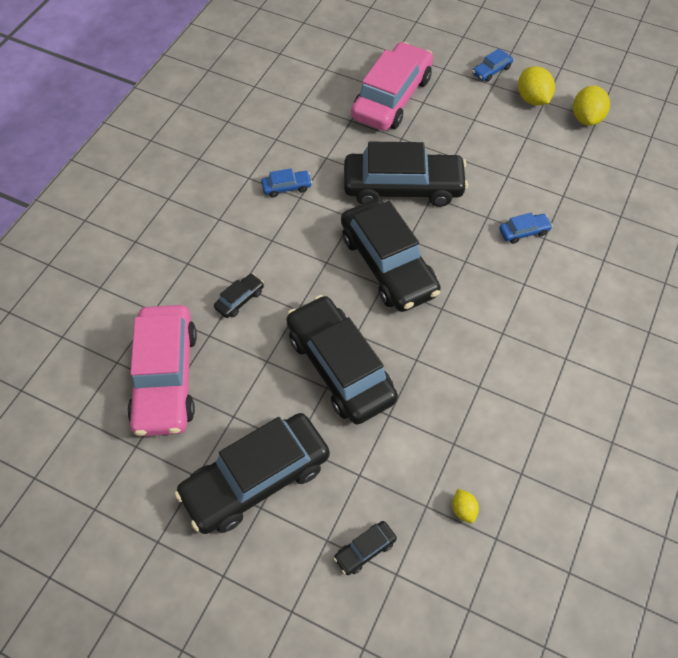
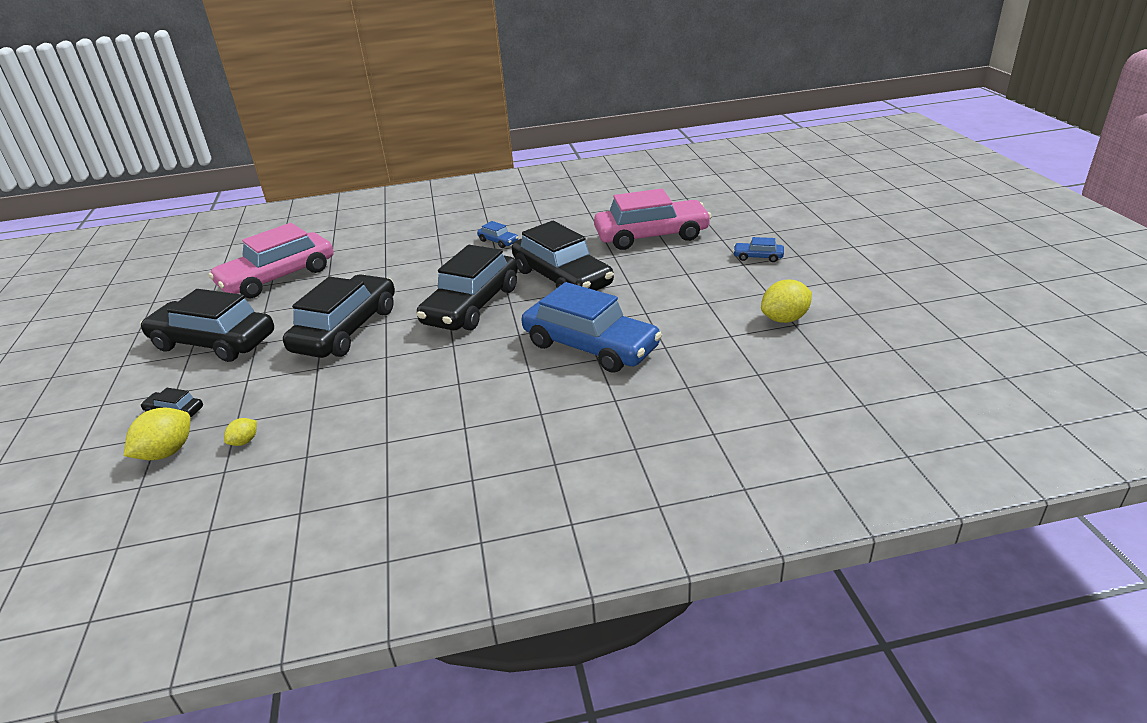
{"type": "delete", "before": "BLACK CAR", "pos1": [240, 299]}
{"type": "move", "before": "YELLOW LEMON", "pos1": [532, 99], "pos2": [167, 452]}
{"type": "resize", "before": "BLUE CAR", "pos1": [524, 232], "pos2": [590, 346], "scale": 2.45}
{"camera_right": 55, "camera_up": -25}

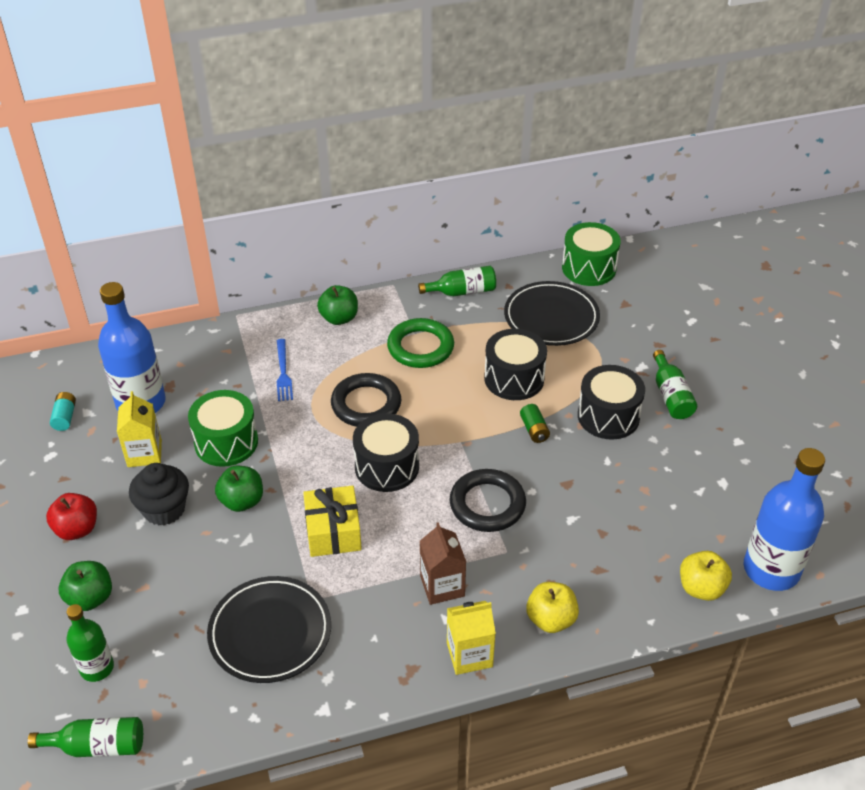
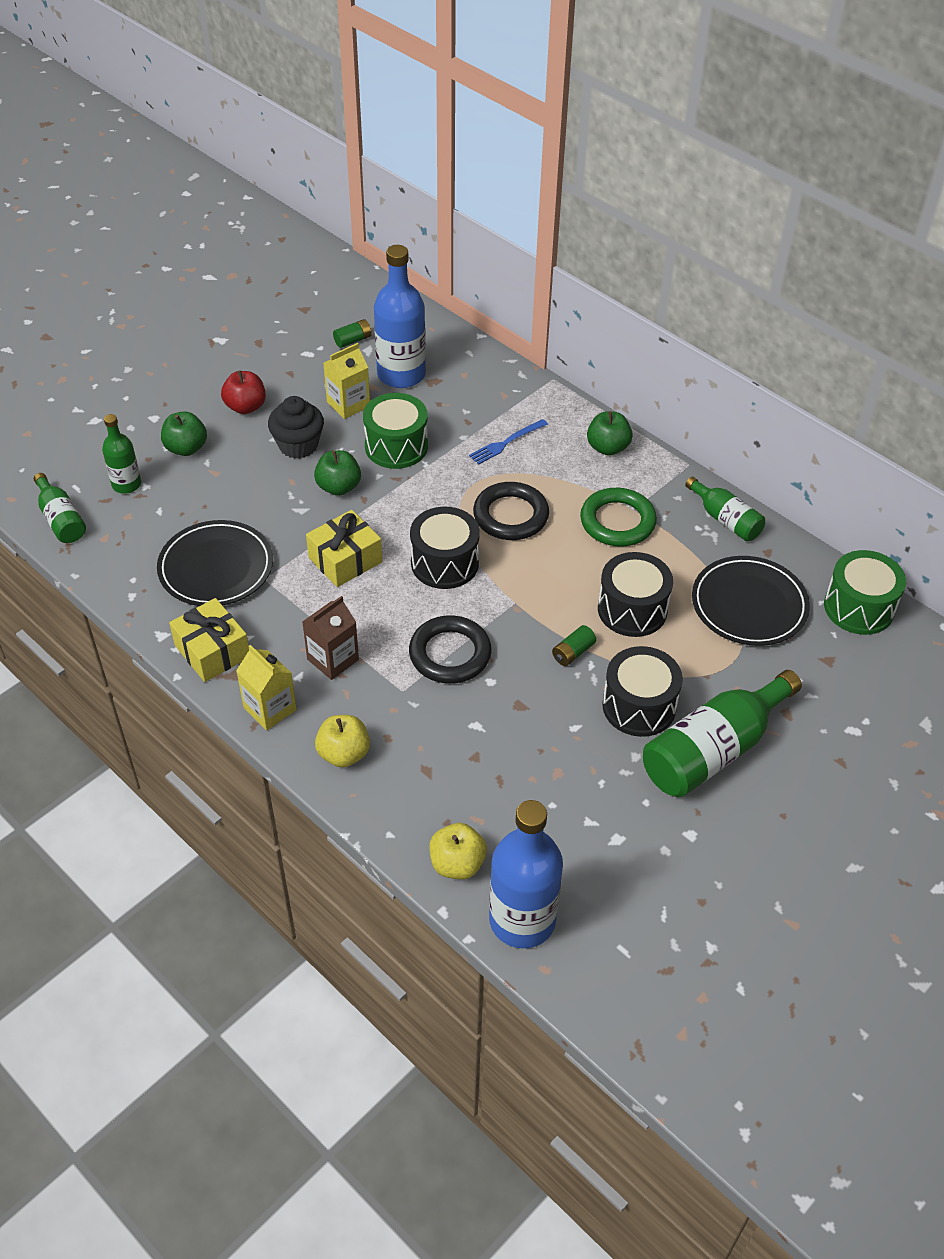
{"type": "insert", "after": "YELLOW GIFT", "pos2": [212, 651]}
{"type": "recolor", "before": "TURQUOISE BATTERY", "after": "GREEN BATTERY", "pos1": [65, 417], "pos2": [353, 340]}
{"type": "resize", "before": "GREEN BOTTLE", "pos1": [671, 395], "pos2": [713, 750], "scale": 1.79}
{"camera_right": 60, "camera_up": 5}

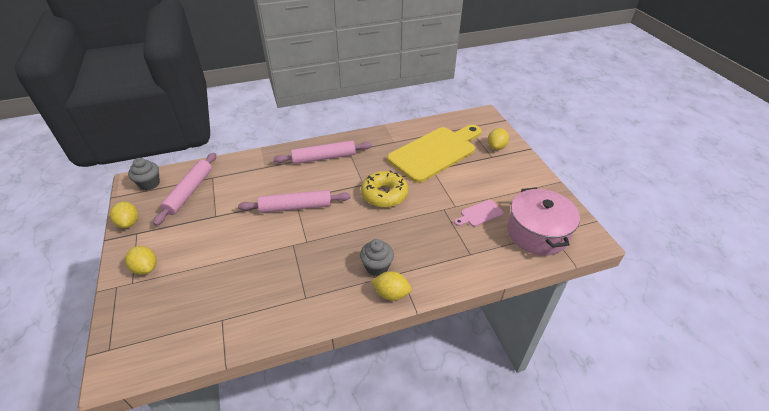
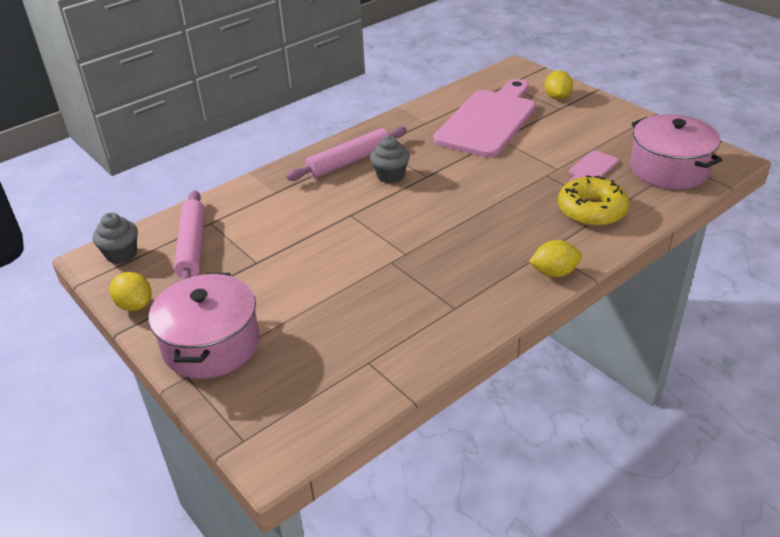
{"type": "delete", "before": "PINK ROLLING PIN", "pos1": [296, 207]}
{"type": "move", "before": "GREY CUPCAKE", "pos1": [377, 267], "pos2": [390, 176]}
{"type": "move", "before": "YELLOW DONUT", "pos1": [384, 194], "pos2": [591, 210]}
{"type": "replace", "before": "YELLOW LEMON", "after": "PINK POT", "pos1": [146, 268], "pos2": [211, 344]}
{"type": "recolor", "before": "YELLOW CUTTING BOARD", "after": "PINK CUTTING BOARD", "pos1": [435, 152], "pos2": [488, 120]}
{"camera_right": -20, "camera_up": -5}

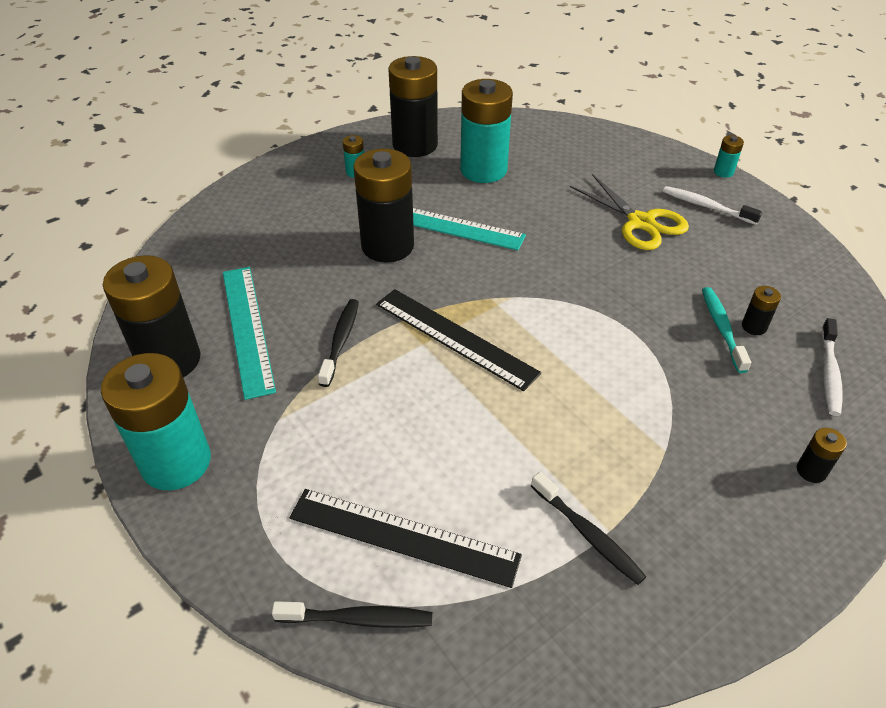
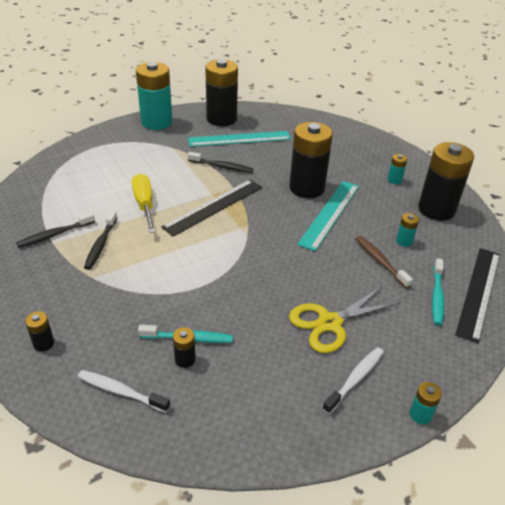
{"type": "insert", "after": "YELLOW SCREWDRIVER", "pos2": [144, 204]}
{"type": "insert", "after": "BROWN TOOTHBRUSH", "pos2": [380, 261]}
{"type": "insert", "after": "TURQUOISE TOOTHBRUSH", "pos2": [437, 296]}
{"type": "move", "before": "BLACK TOOTHBRUSH", "pos1": [358, 619], "pos2": [101, 245]}
{"type": "move", "before": "BLACK RULER", "pos1": [403, 536], "pos2": [479, 292]}
{"type": "resize", "before": "TURQUOISE BATTERY", "pos1": [483, 170], "pos2": [404, 241], "scale": 0.42}
{"camera_right": 95, "camera_up": -5}

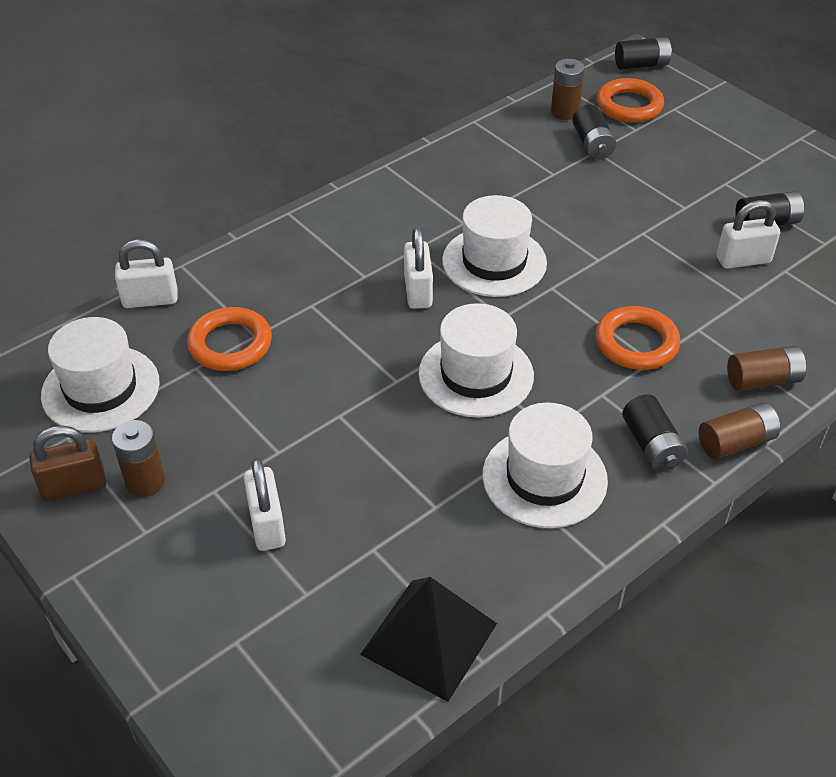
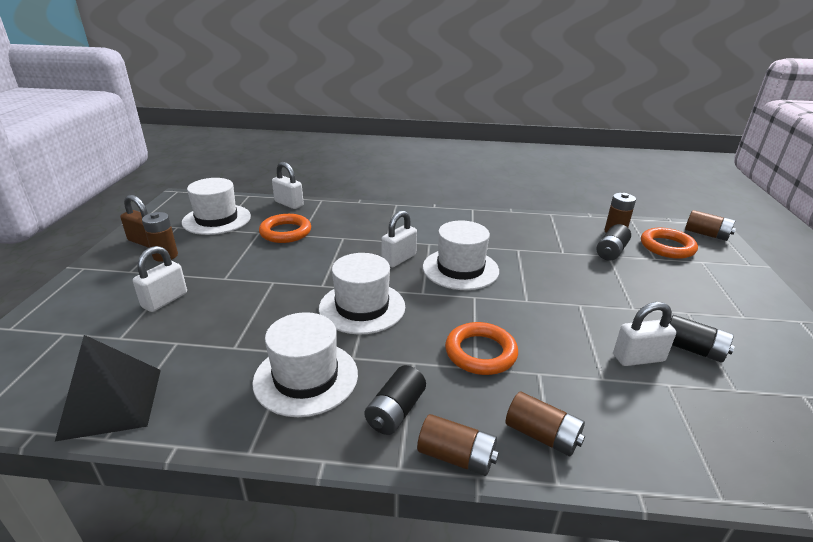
{"type": "recolor", "before": "BLACK BATTERY", "after": "BROWN BATTERY", "pos1": [641, 65], "pos2": [706, 234]}
{"type": "rotate", "before": "WHITE PADLOCK", "pos1": [743, 260], "pos2": [638, 358], "turn": -45}
{"camera_right": 45, "camera_up": -15}

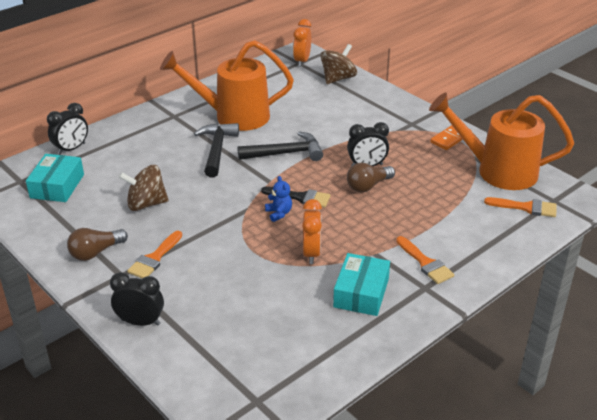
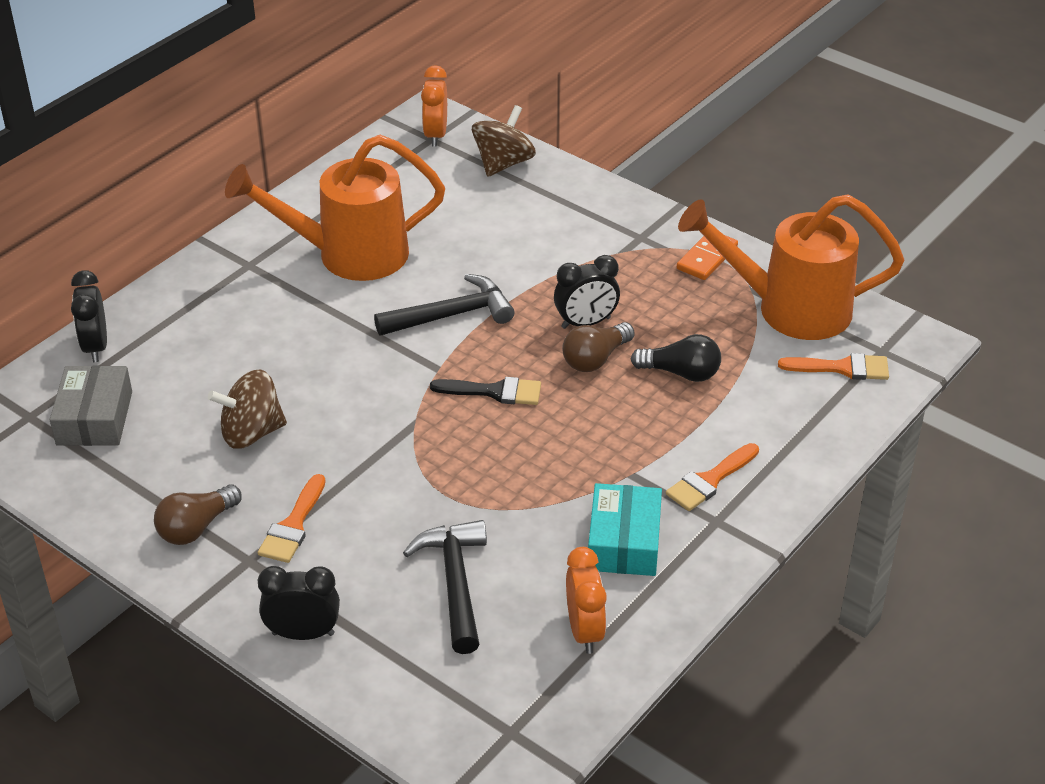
{"type": "delete", "before": "BLUE TEDDY BEAR", "pos1": [279, 213]}
{"type": "insert", "after": "BLACK LIGHT BULB", "pos2": [681, 373]}
{"type": "move", "before": "BLACK HAMMER", "pos1": [217, 150], "pos2": [455, 583]}
{"type": "move", "before": "ORANGE CLOCK", "pos1": [311, 253], "pos2": [584, 631]}
{"type": "recolor", "before": "TURQUOISE BOX", "after": "GREY BOX", "pos1": [57, 186], "pos2": [94, 418]}
{"type": "rotate", "before": "BLACK CLOCK", "pos1": [71, 149], "pos2": [95, 347], "turn": 135}
{"type": "rotate", "before": "ORANGE BRUSH", "pos1": [425, 263], "pos2": [709, 480], "turn": 90}
{"camera_right": -10, "camera_up": 5}

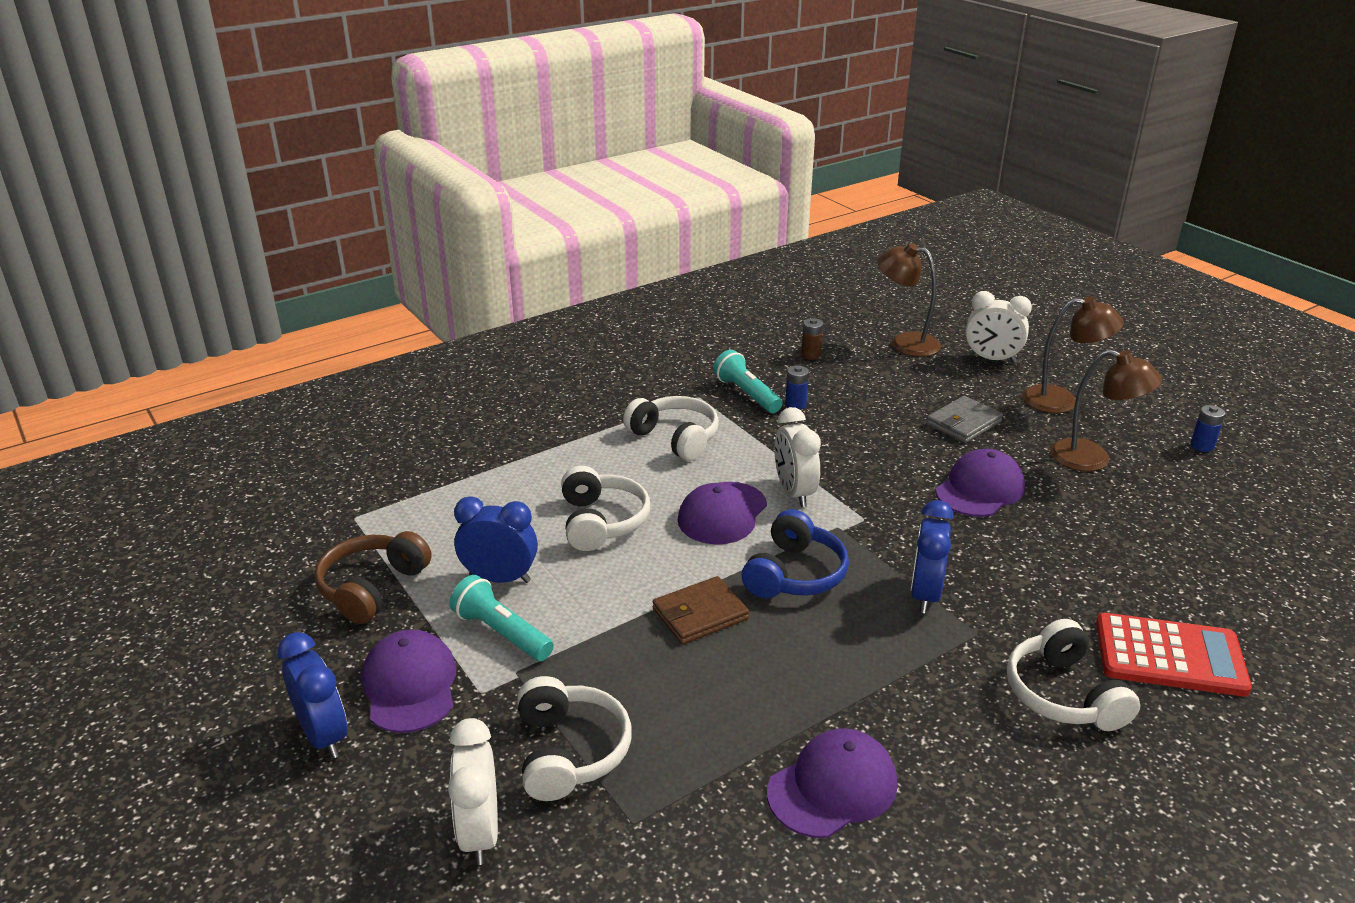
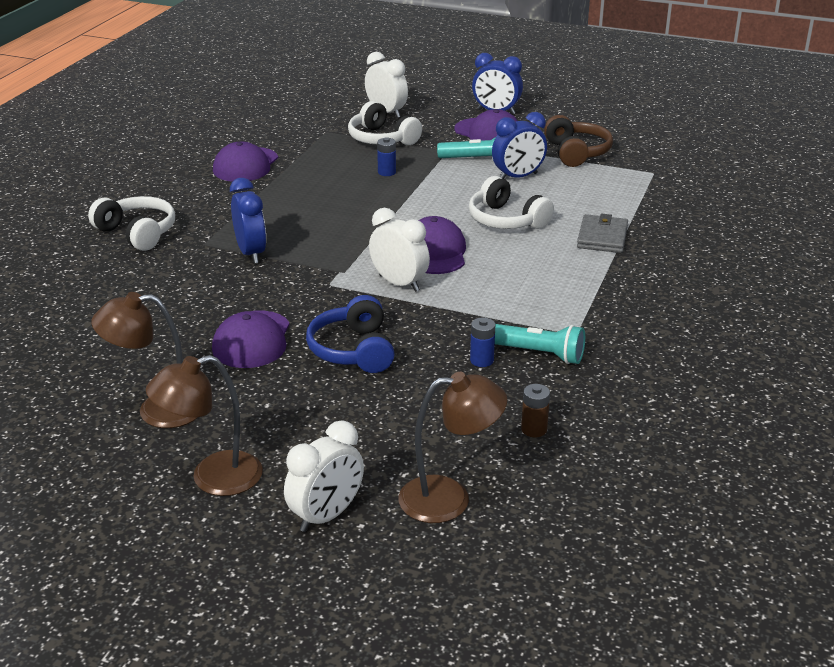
{"type": "delete", "before": "WHITE HEADPHONES", "pos1": [675, 438]}
{"type": "delete", "before": "BROWN WALLET", "pos1": [700, 614]}
{"type": "delete", "before": "RED CALCULATOR", "pos1": [1169, 656]}
{"type": "move", "before": "BLUE HEADPHONES", "pos1": [794, 574], "pos2": [353, 350]}
{"type": "move", "before": "GREY WALLET", "pos1": [964, 423], "pos2": [602, 237]}
{"type": "move", "before": "BLUE BATTERY", "pos1": [1202, 446], "pos2": [386, 172]}
{"type": "rotate", "before": "WHITE CLOCK", "pos1": [991, 359], "pos2": [326, 516], "turn": 150}
{"camera_right": 145, "camera_up": 0}

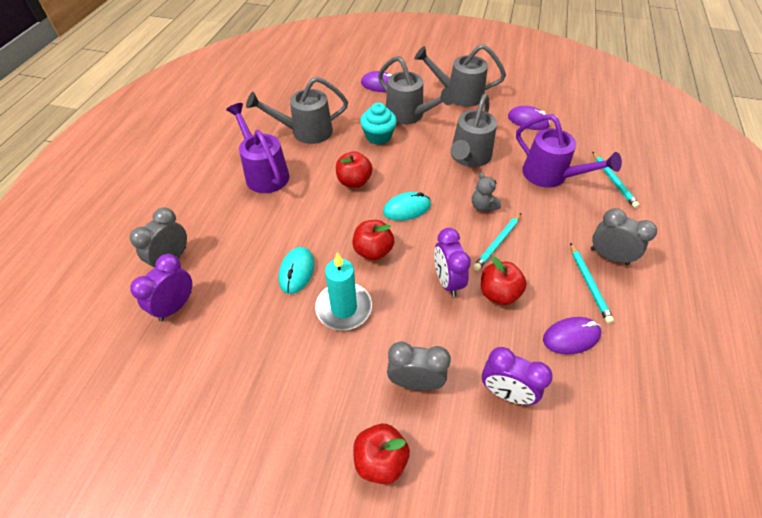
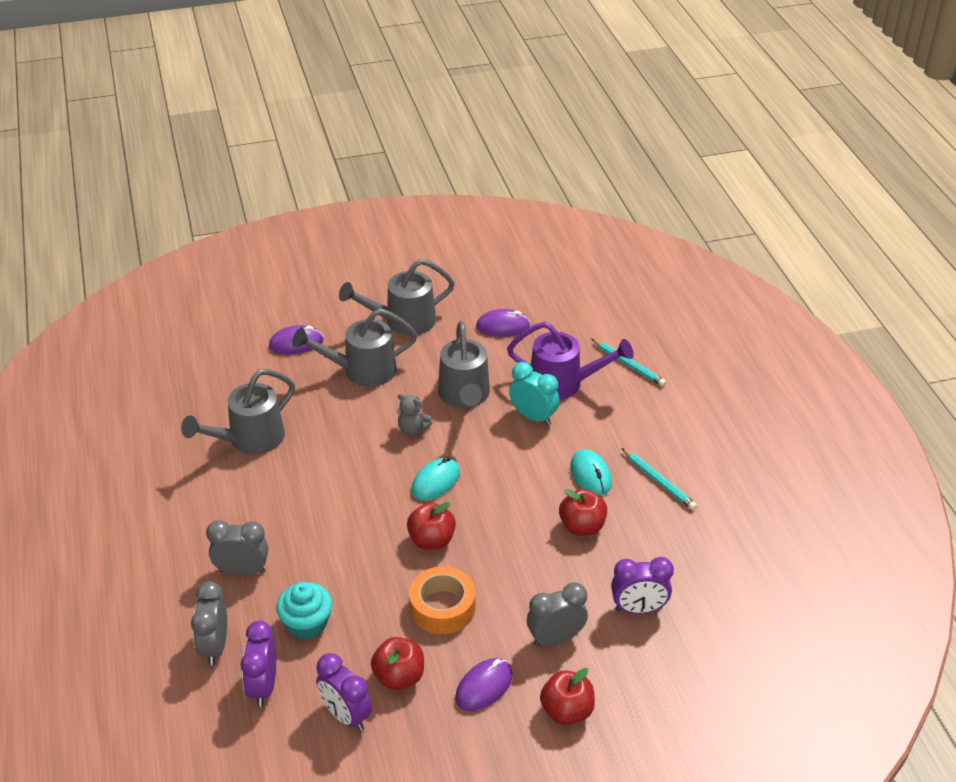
{"type": "delete", "before": "PURPLE WATERING CAN", "pos1": [264, 173]}
{"type": "delete", "before": "TURQUOISE PENCIL", "pos1": [497, 243]}
{"type": "insert", "after": "TURQUOISE CLOCK", "pos2": [533, 417]}
{"type": "move", "before": "TURQUOISE MOUSE", "pos1": [296, 271], "pos2": [590, 475]}
{"type": "move", "before": "RED APPLE", "pos1": [354, 181], "pos2": [399, 677]}
{"type": "move", "before": "TURQUOISE CUPCAKE", "pos1": [378, 136], "pos2": [307, 623]}
{"type": "move", "before": "PURPLE CLOCK", "pos1": [447, 281], "pos2": [346, 715]}
{"type": "move", "before": "GREY TEDDY BEAR", "pos1": [483, 206], "pos2": [412, 429]}
{"type": "move", "before": "PURPLE MOUSE", "pos1": [571, 337], "pos2": [484, 687]}
{"type": "move", "before": "GREY CLOCK", "pos1": [609, 256], "pos2": [242, 571]}
{"type": "replace", "before": "TURQUOISE CANDLE", "after": "ORANGE TAPE", "pos1": [344, 308], "pos2": [442, 607]}
{"type": "rotate", "before": "GREY WATERING CAN", "pos1": [409, 115], "pos2": [361, 371], "turn": 150}
{"camera_right": -30, "camera_up": -10}

